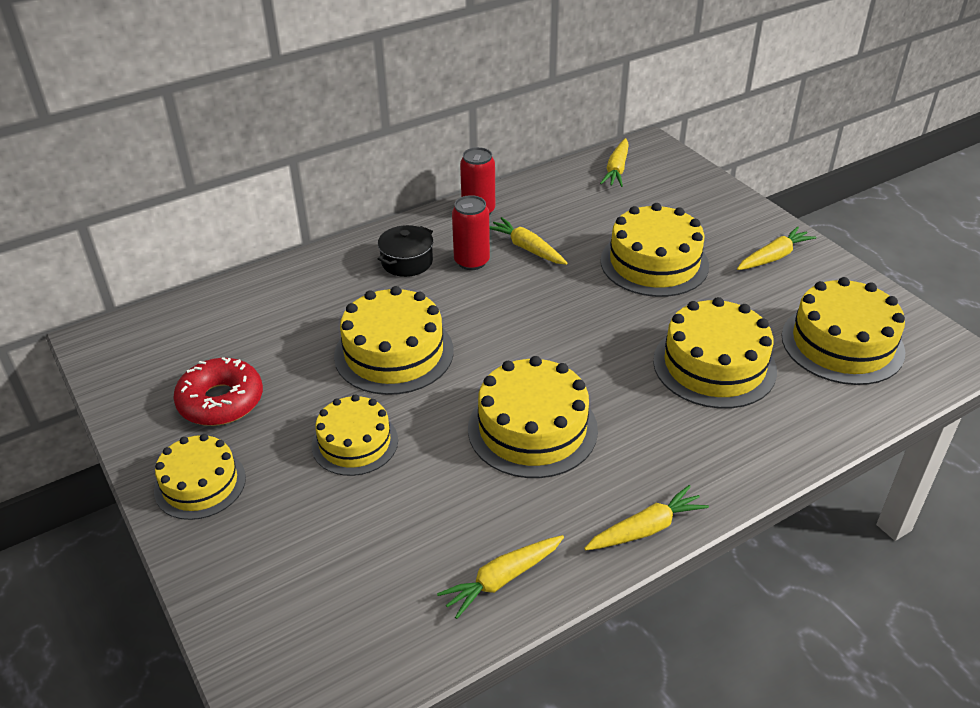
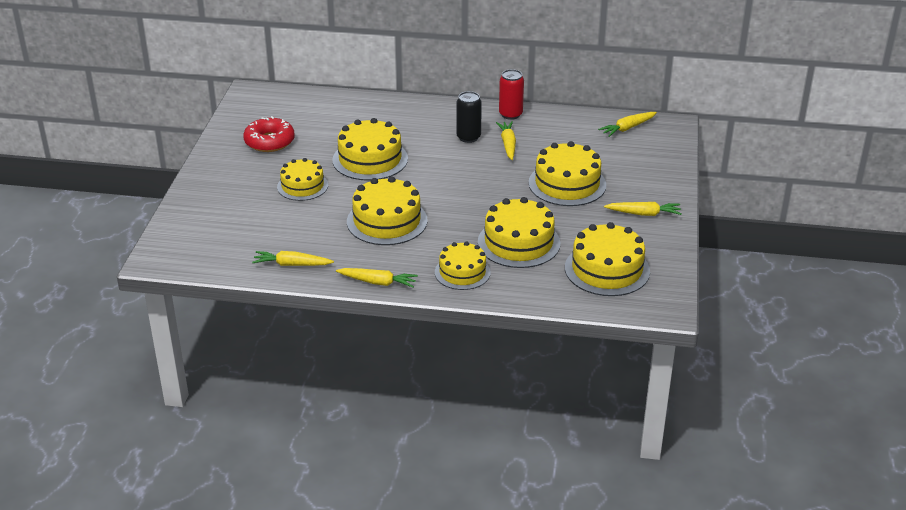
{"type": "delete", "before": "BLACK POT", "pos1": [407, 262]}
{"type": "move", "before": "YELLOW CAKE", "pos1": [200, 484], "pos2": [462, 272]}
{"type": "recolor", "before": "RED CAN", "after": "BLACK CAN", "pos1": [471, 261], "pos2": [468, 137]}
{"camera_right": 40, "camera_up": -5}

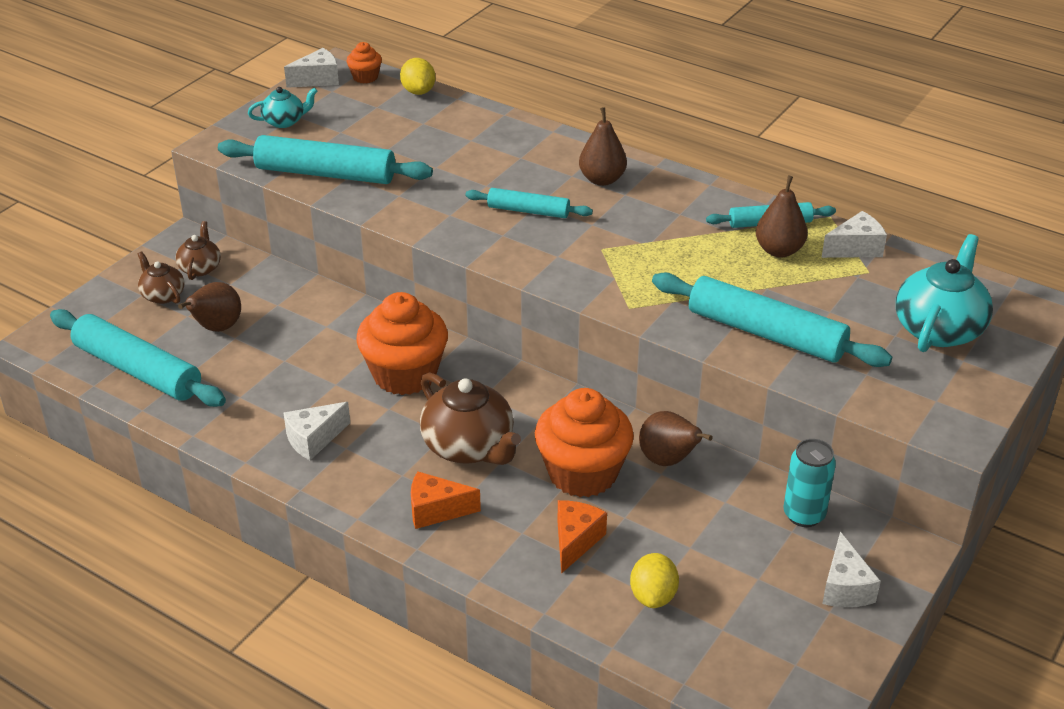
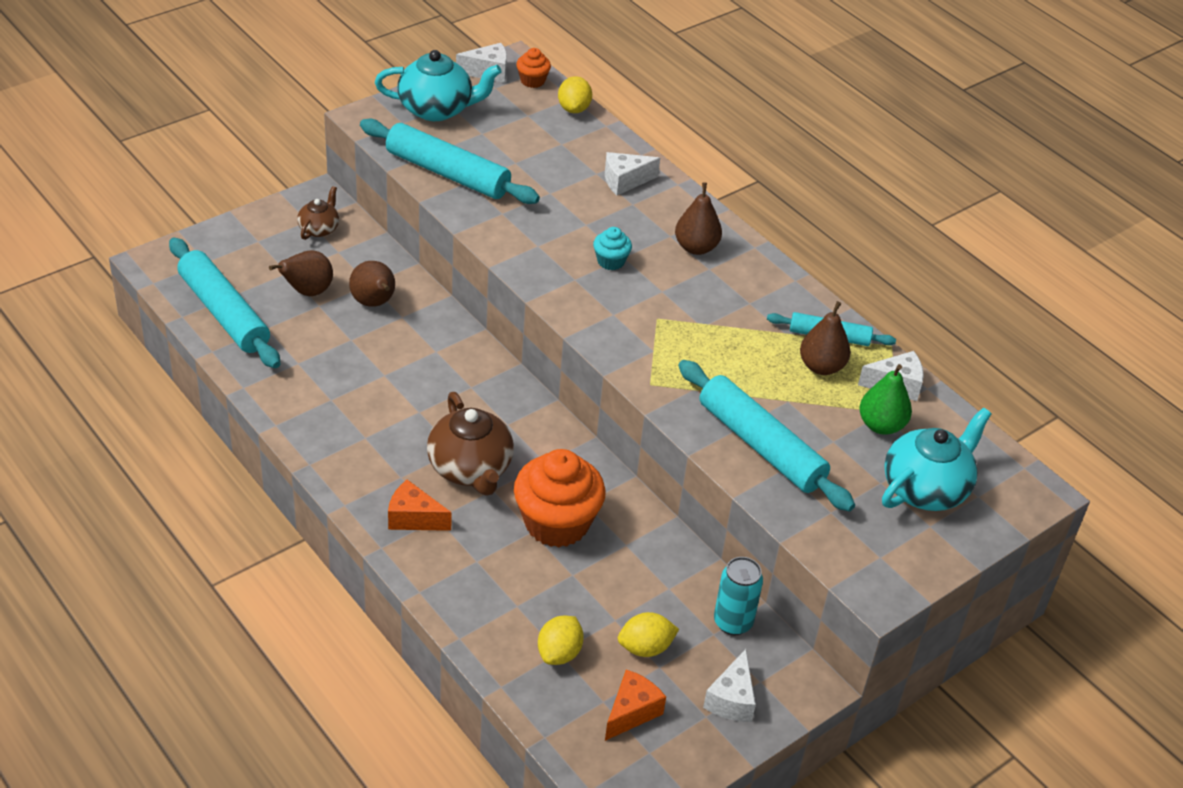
{"type": "delete", "before": "BROWN TEAPOT", "pos1": [162, 295]}
{"type": "delete", "before": "ORANGE CUPCAKE", "pos1": [405, 374]}
{"type": "insert", "after": "YELLOW LEMON", "pos2": [645, 648]}
{"type": "insert", "after": "GREEN PEAR", "pos2": [881, 425]}
{"type": "move", "before": "WHITE CHEESE", "pos1": [314, 439], "pos2": [625, 181]}
{"type": "move", "before": "ORANGE CHEESE", "pos1": [575, 541], "pos2": [632, 712]}
{"type": "move", "before": "BROWN PEAR", "pos1": [668, 460], "pos2": [374, 303]}
{"type": "replace", "before": "TURQUOISE ROLLING PIN", "after": "TURQUOISE CUPCAKE", "pos1": [528, 211], "pos2": [611, 261]}
{"type": "resize", "before": "TURQUOISE TEAPOT", "pos1": [284, 121], "pos2": [437, 109], "scale": 1.82}
{"camera_right": 15, "camera_up": 5}

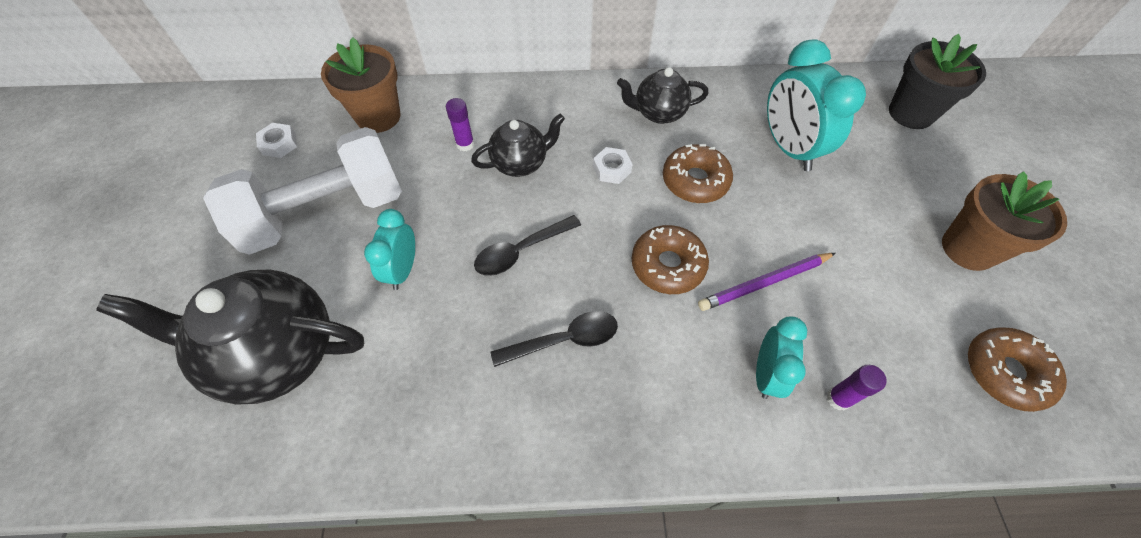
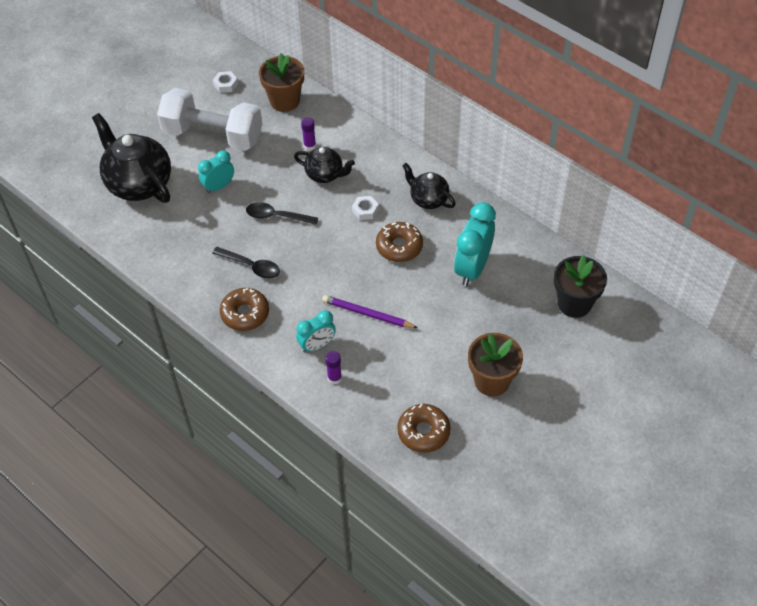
{"type": "move", "before": "BROWN DONUT", "pos1": [667, 265], "pos2": [245, 313]}
{"camera_right": 45, "camera_up": -5}

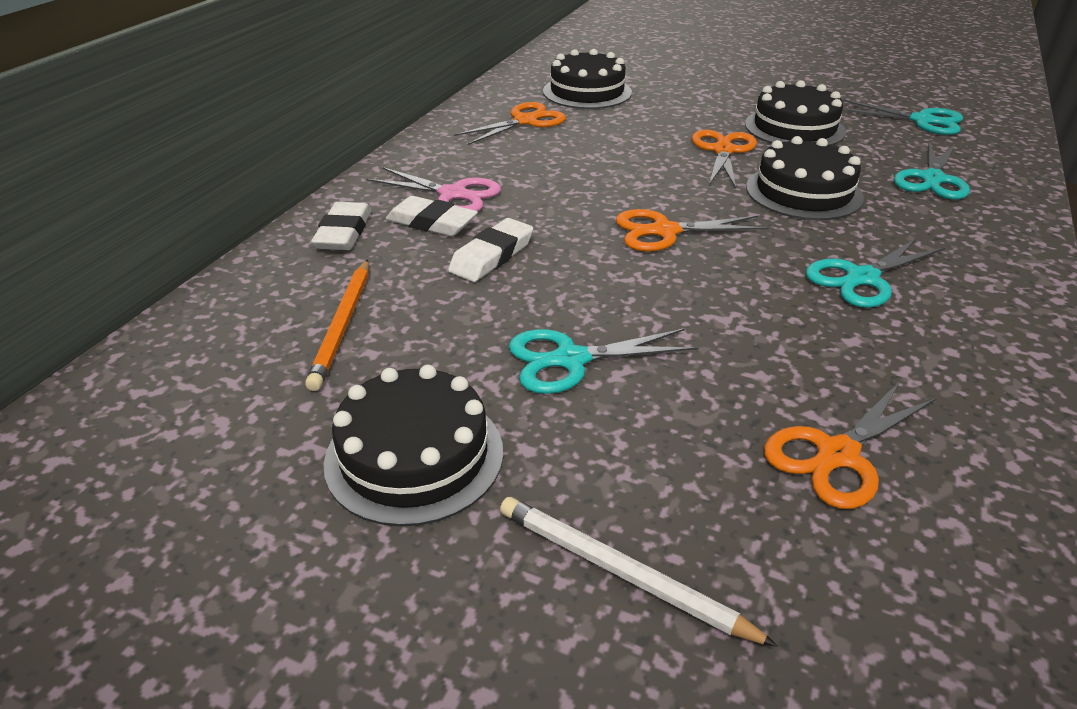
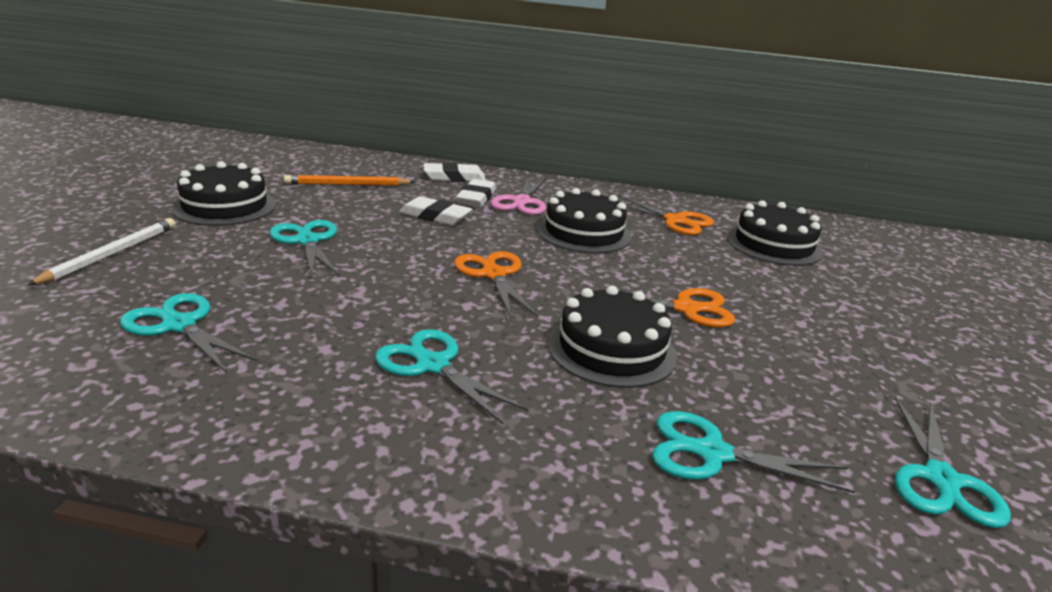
{"type": "move", "before": "BLACK CAKE", "pos1": [794, 128], "pos2": [584, 233]}
{"type": "recolor", "before": "ORANGE SCISSORS", "after": "TURQUOISE SCISSORS", "pos1": [837, 455], "pos2": [179, 325]}
{"camera_right": 75, "camera_up": -10}

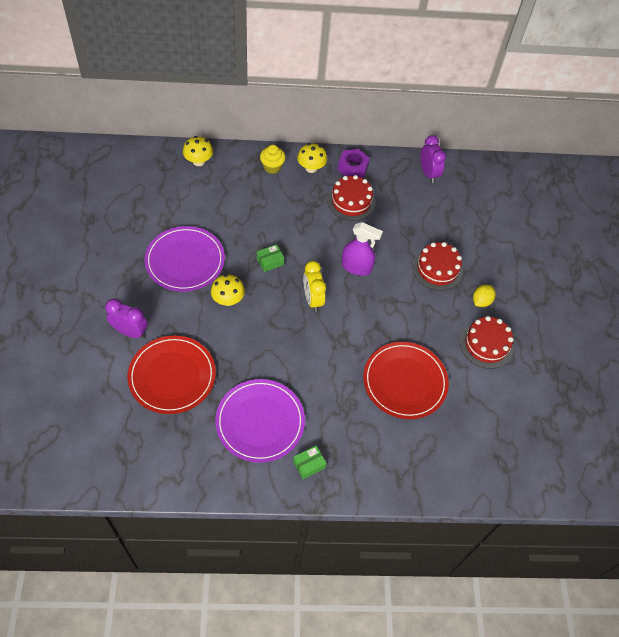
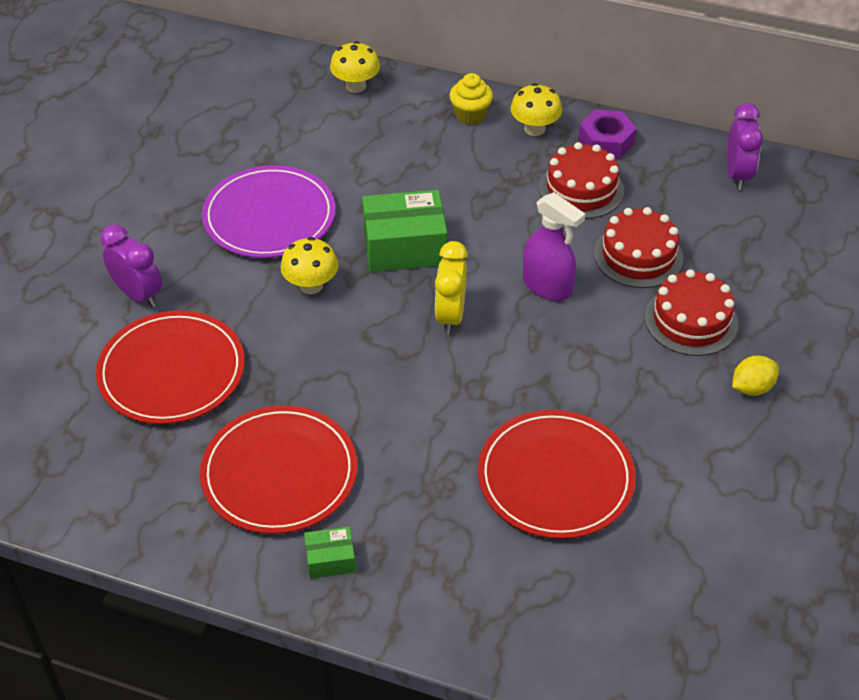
{"type": "move", "before": "RED CAKE", "pos1": [486, 344], "pos2": [638, 255]}
{"type": "recolor", "before": "PURPLE PLATE", "after": "RED PLATE", "pos1": [260, 421], "pos2": [279, 473]}
{"type": "resize", "before": "GREEN BOX", "pos1": [270, 261], "pos2": [404, 247], "scale": 2.02}
{"camera_right": 25, "camera_up": -10}

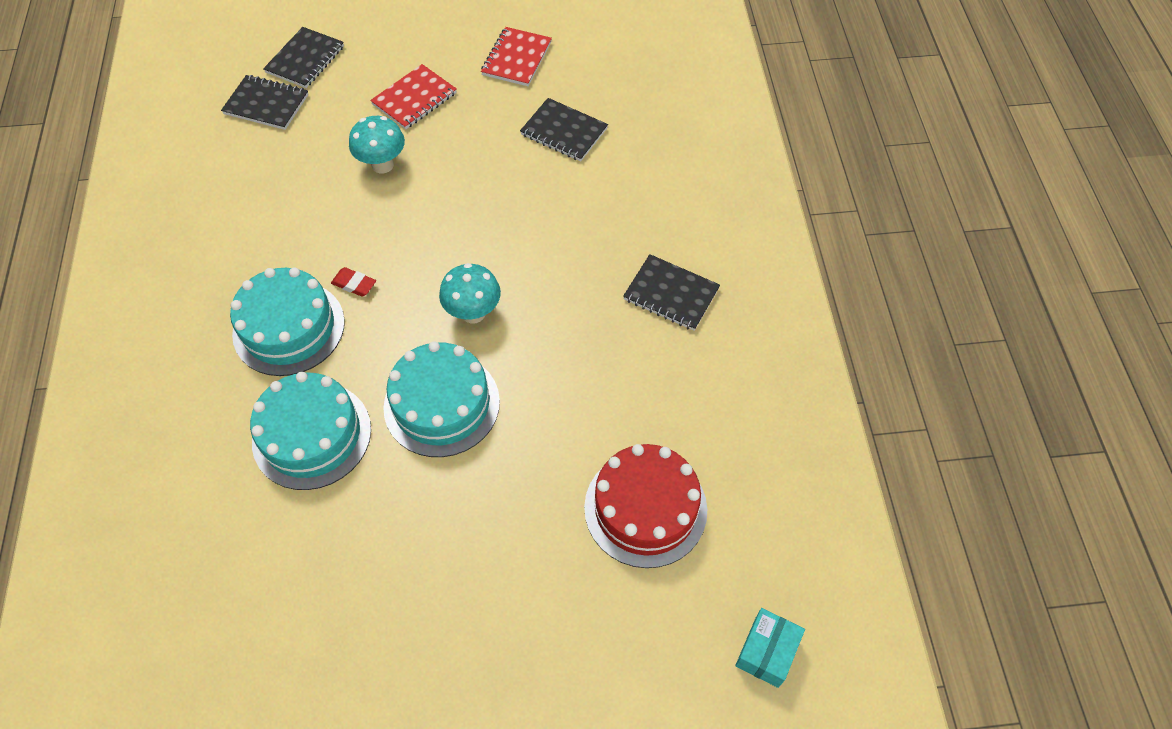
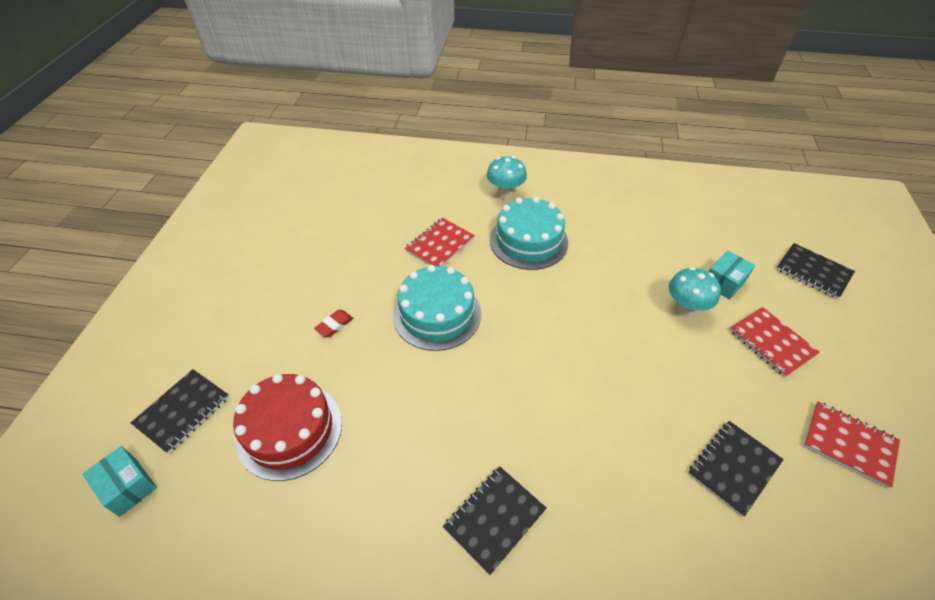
{"type": "insert", "after": "TURQUOISE BOX", "pos2": [724, 282]}
{"type": "move", "before": "BLACK NOTEBOOK", "pos1": [266, 104], "pos2": [183, 411]}
{"type": "move", "before": "RED ERASER", "pos1": [354, 284], "pos2": [334, 325]}
{"type": "move", "before": "TURQUOISE MUSHROOM", "pos1": [473, 313], "pos2": [505, 194]}
{"type": "replace", "before": "TURQUOISE CAKE", "after": "RED NOTEBOOK", "pos1": [312, 435], "pos2": [440, 245]}
{"camera_right": 105, "camera_up": -10}

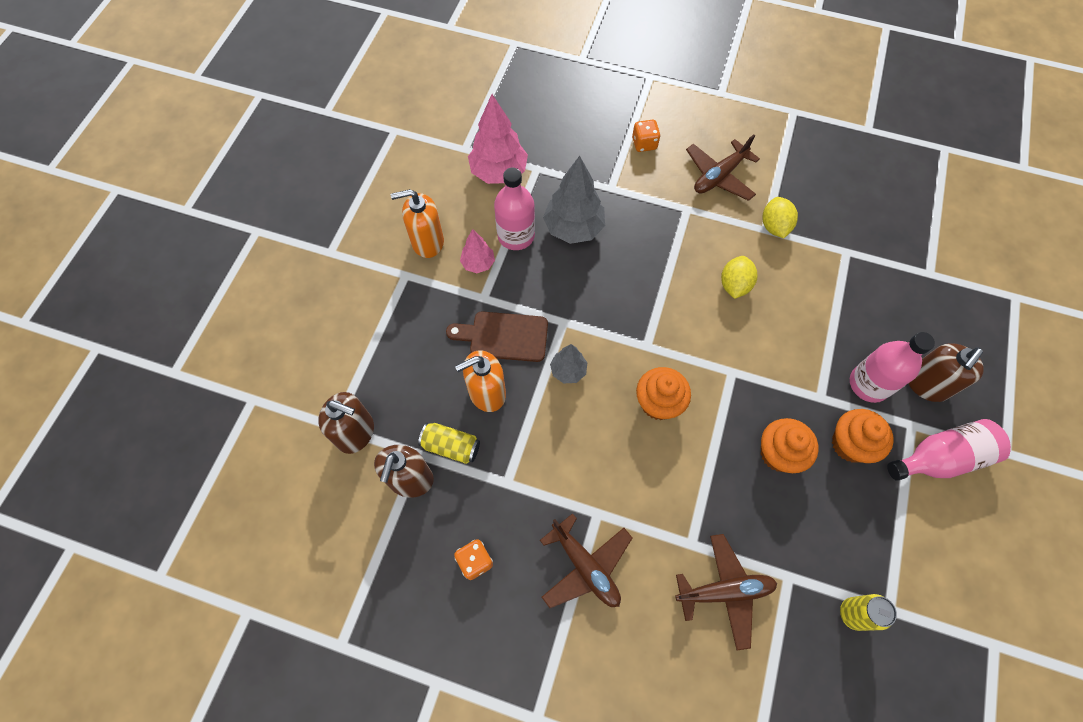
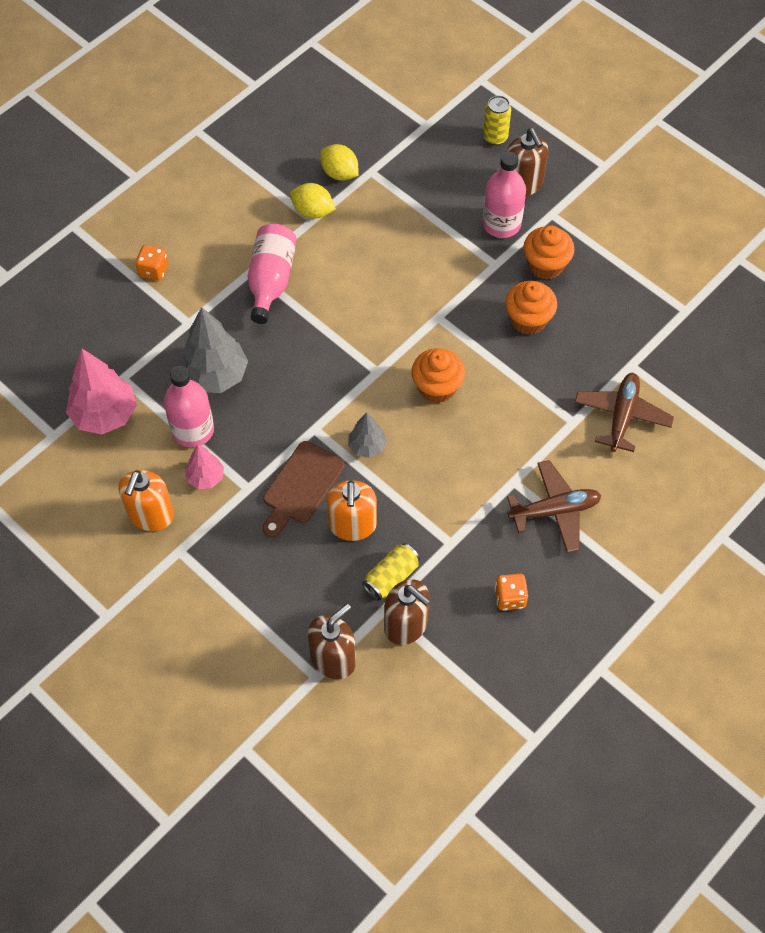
{"type": "delete", "before": "BROWN PLANE", "pos1": [719, 176]}
{"type": "move", "before": "YELLOW LEMON", "pos1": [734, 285], "pos2": [340, 173]}
{"type": "move", "before": "YELLOW CAN", "pos1": [853, 613], "pos2": [495, 137]}
{"type": "move", "before": "PINK BOTTLE", "pos1": [940, 458], "pos2": [271, 281]}
{"camera_right": -65, "camera_up": -5}

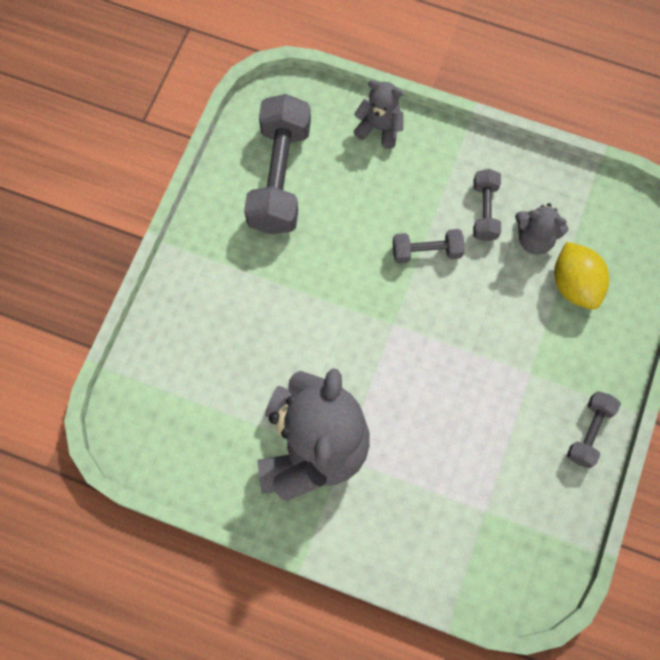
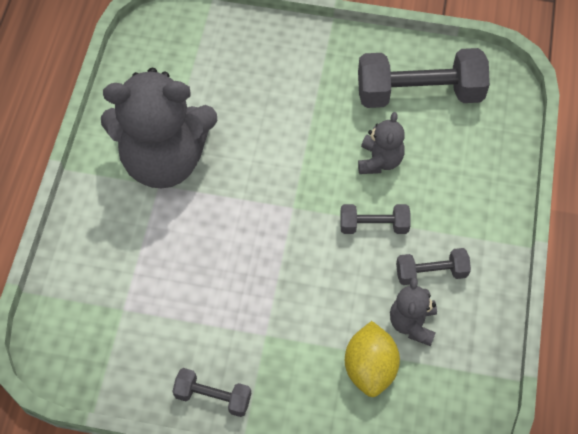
{"type": "move", "before": "GREY TEDDY BEAR", "pos1": [379, 128], "pos2": [379, 161]}
{"type": "rotate", "before": "GREY DUMBBELL", "pos1": [426, 251], "pos2": [373, 225], "turn": -75}
{"type": "rotate", "before": "YELLOW LEMON", "pos1": [575, 284], "pos2": [370, 368], "turn": -60}
{"camera_right": 80, "camera_up": -10}

